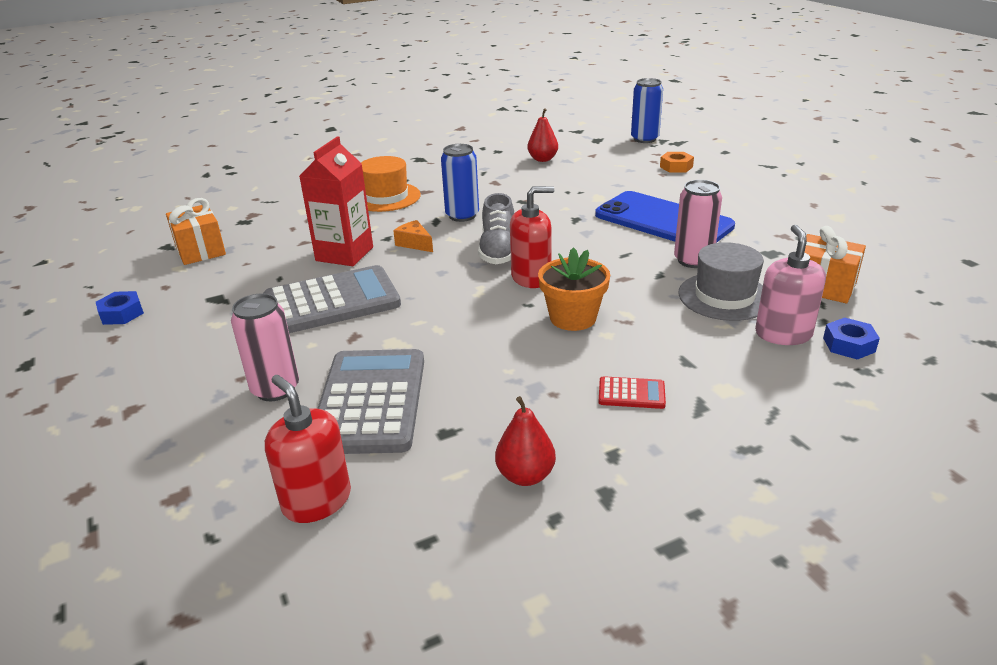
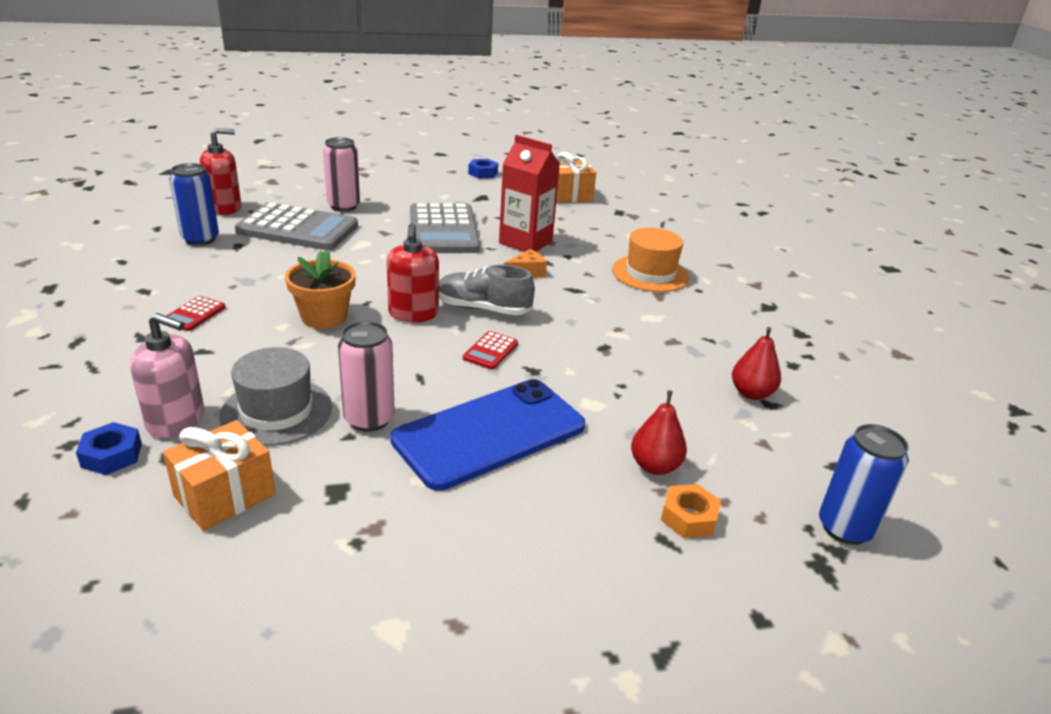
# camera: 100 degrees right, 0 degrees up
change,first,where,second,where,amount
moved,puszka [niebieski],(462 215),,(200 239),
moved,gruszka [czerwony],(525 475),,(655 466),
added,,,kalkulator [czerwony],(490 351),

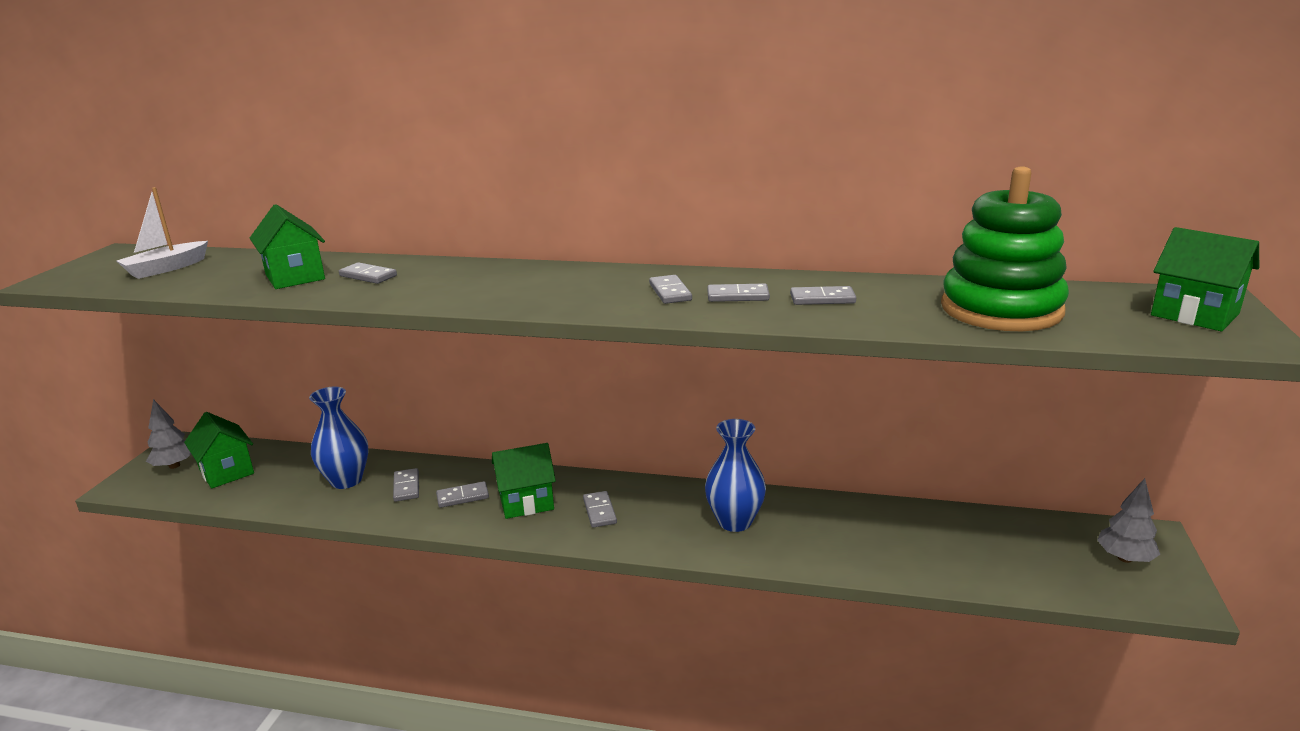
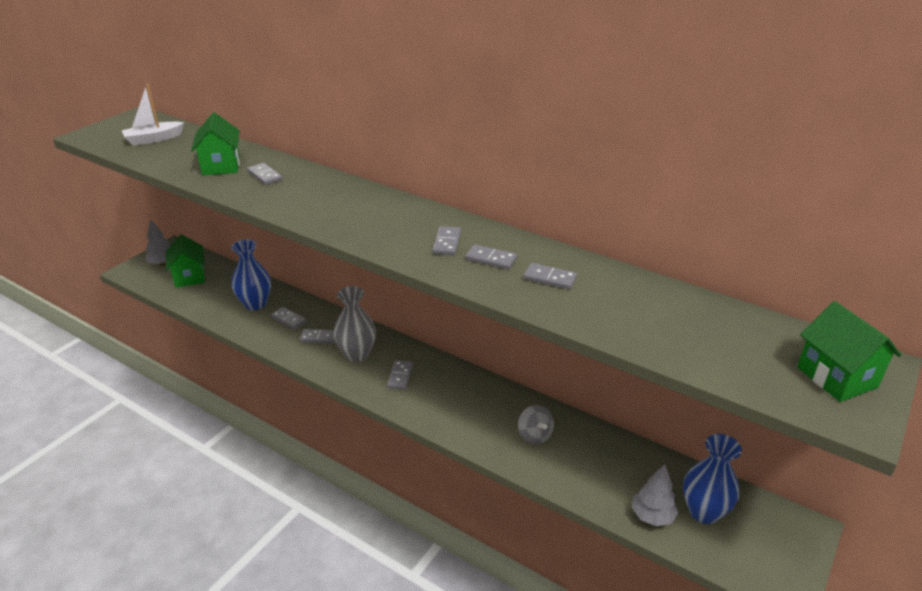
# camera: 20 degrees right, 10 degrees up
change,first,where,second,where,amount
turned,kostka domina [szary],(406 487),,(288 320),60 degrees counterclockwise
replaced,domek [zielony],(526 502),wazon [szary],(357 354),
moved,wazon [niebieski],(735 521),,(704 512),
removed,zabawka nakładanka [zielony],(1001 309),,,
moved,drzewko [szary],(1124 558),,(652 516),
added,,,bączek [szary],(534 435),

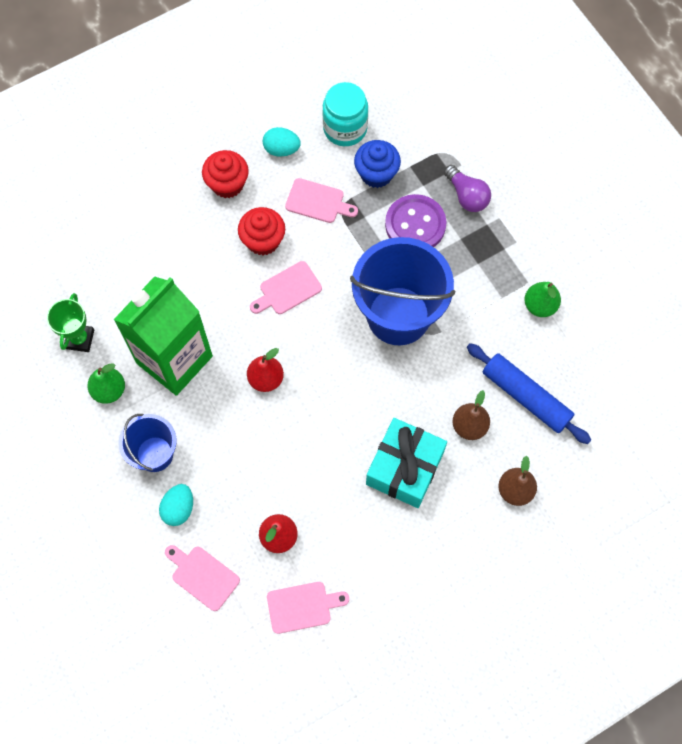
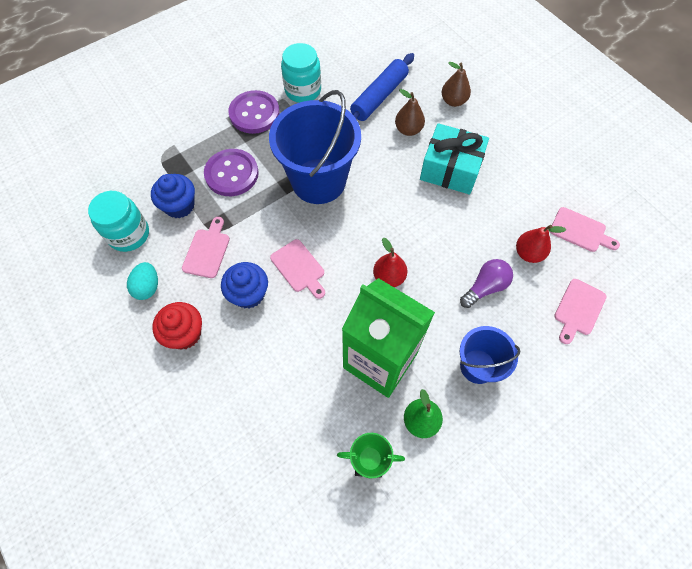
# camera: 95 degrees left, 5 degrees down
change,first,where,second,where,amount
removed,jajko [turkusowy],(179 508),,,
recoloured,muffinka [czerwony],(263 241),muffinka [niebieski],(248 294),
turned,deska do krojenia [różowy],(302 606),,(580 231),135 degrees clockwise
moved,żarówka [fioletowy],(467 196),,(485 287),
replaced,gruszka [zielony],(540 306),słoik [turkusowy],(303 90),
added,,,guzik [fioletowy],(254 113),

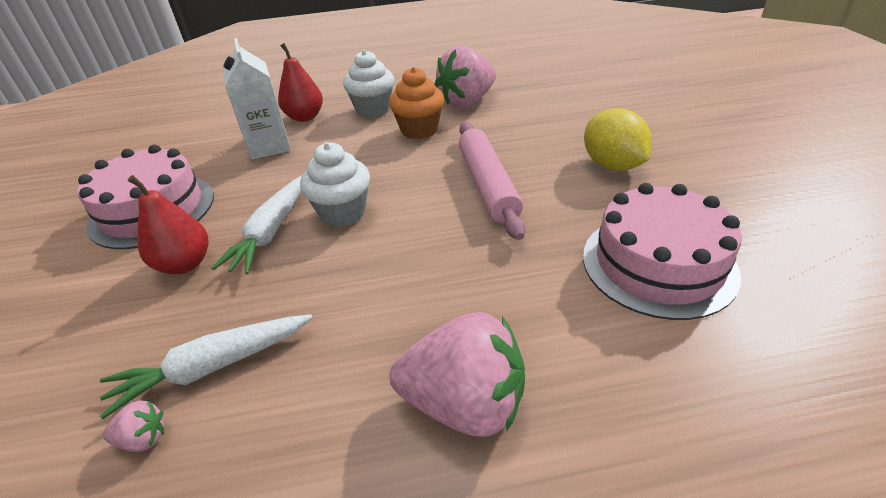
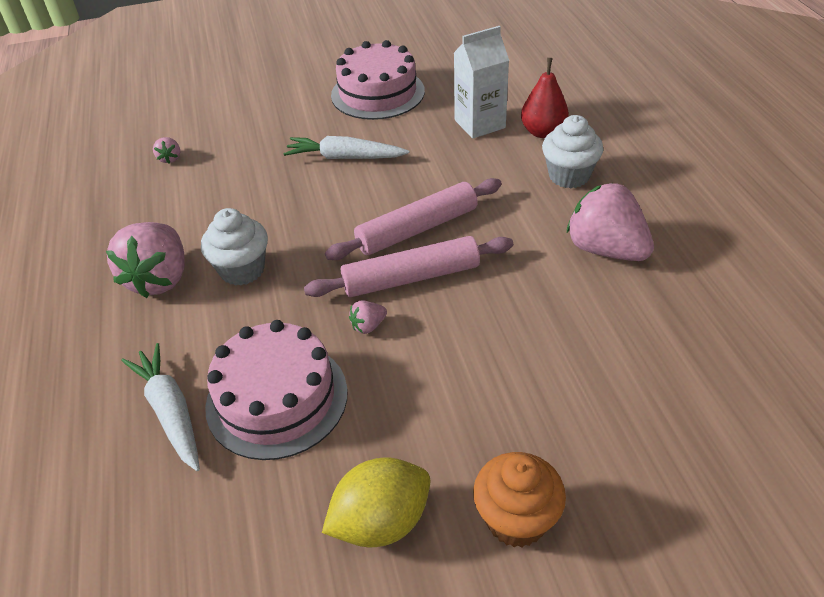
# camera: 85 degrees right, 5 degrees up
change,first,where,second,where,amount
moved,marchewka [biały],(212 367),,(170 411),
removed,gruszka [czerwony],(185 264),,,
moved,muffinka [biały],(343 213),,(242 270),
moved,muffinka [pomarańczowy],(419 130),,(516 519),
moved,cytryna [żółty],(612 165),,(381 522),
added,,,wałek do ciasta [różowy],(417 229),
added,,,truskawka [różowy],(368 326),

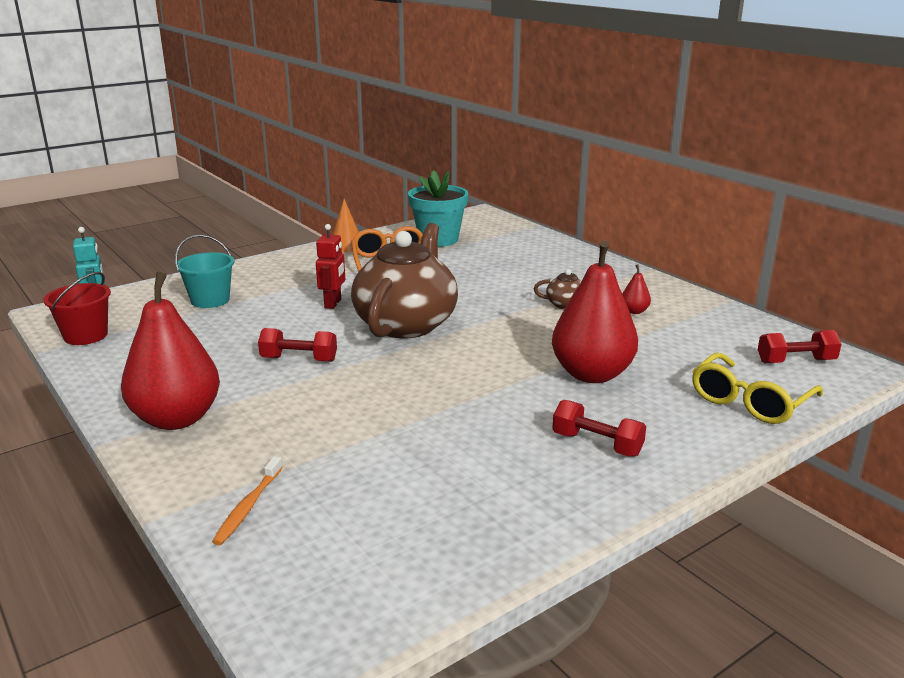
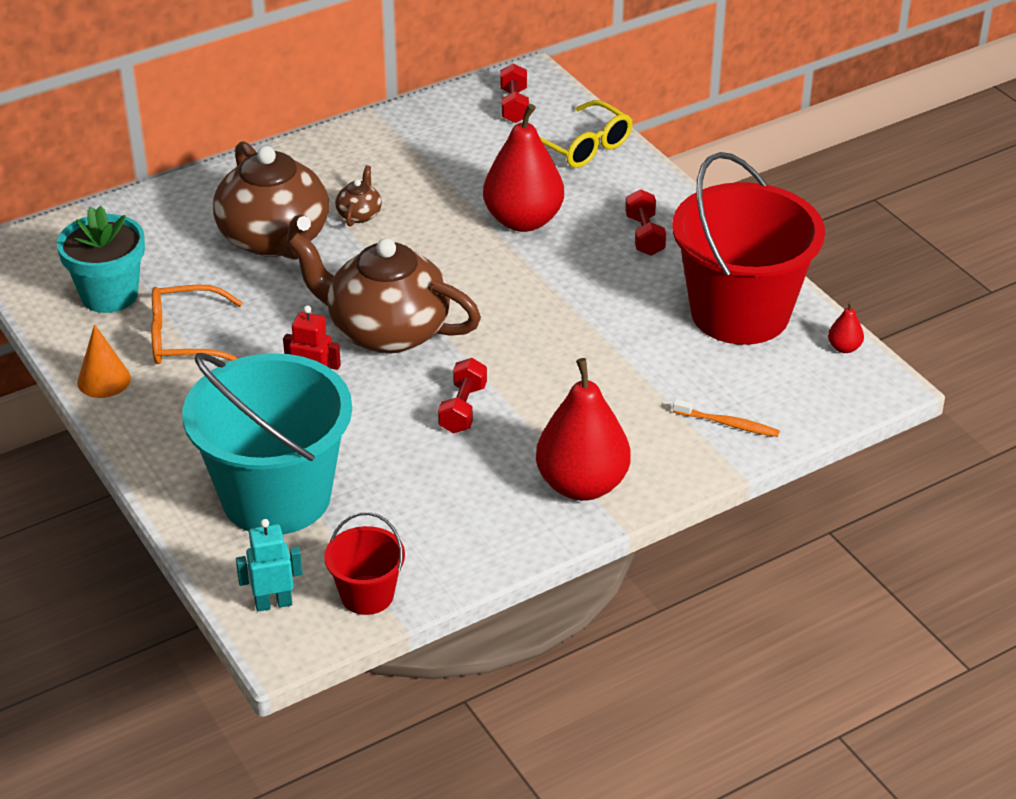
# camera: 85 degrees left, 15 degrees up
change,first,where,second,where,amount
resized,wiadro [turkusowy],(210 300),,(276 496),x2.16
turned,hantel [czerwony],(597 444),,(644 235),45 degrees counterclockwise
moved,gruszka [czerwony],(634 311),,(844 348),
added,,,imbryk [brązowy],(275 239),
added,,,wiadro [czerwony],(740 313),

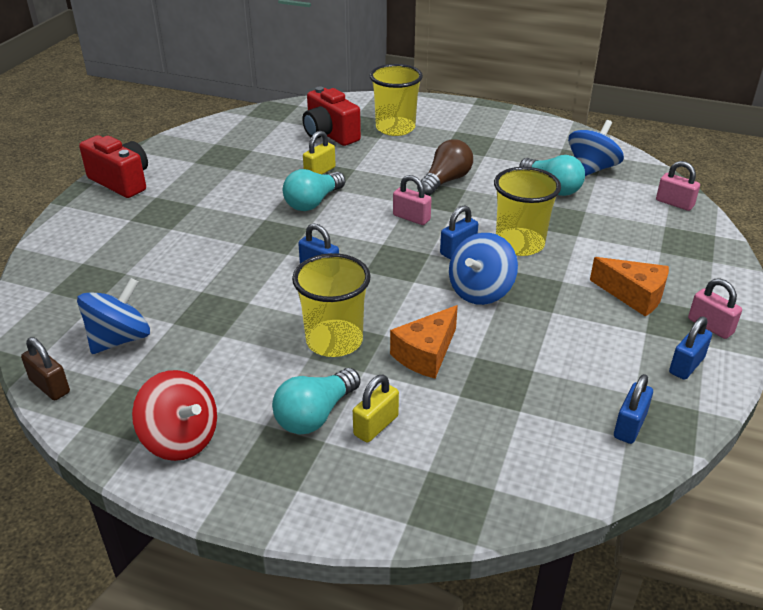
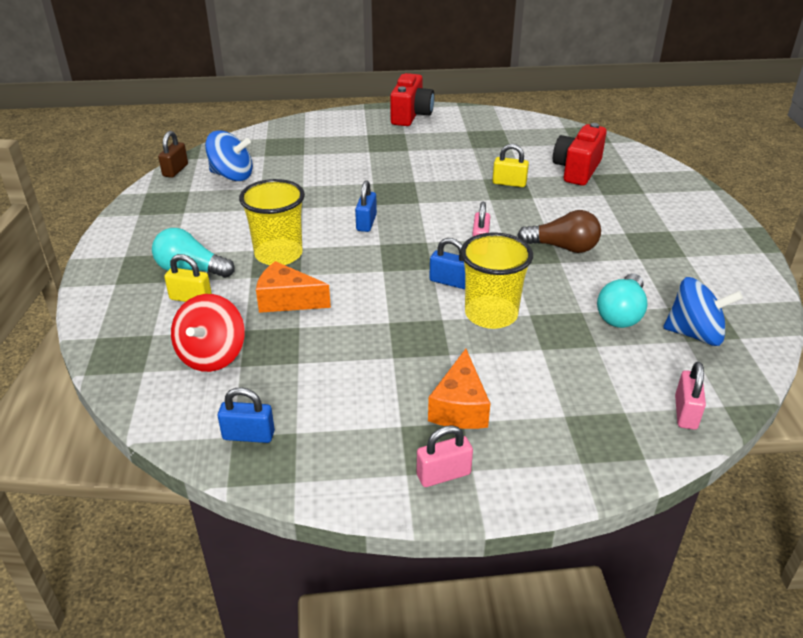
# camera: 65 degrees right, 0 degrees up
change,first,where,second,where,amount
moved,bączek [czerwony],(181 439),,(212 355),
removed,żarówka [turkusowy],(313 202),,,
removed,szklanka [żółty],(395 128),,,
removed,bączek [niebieski],(480 291),,,
removed,kłódka [niebieski],(686 365),,,
turned,kłódka [różowy],(710 326),,(443 474),45 degrees clockwise

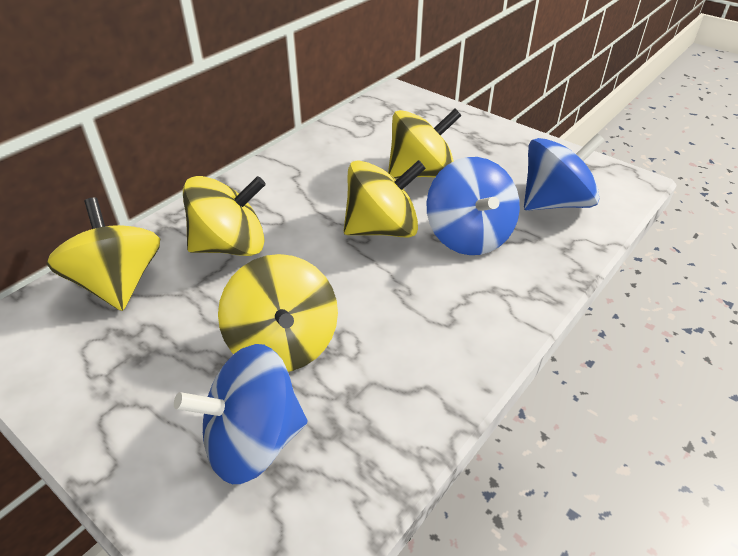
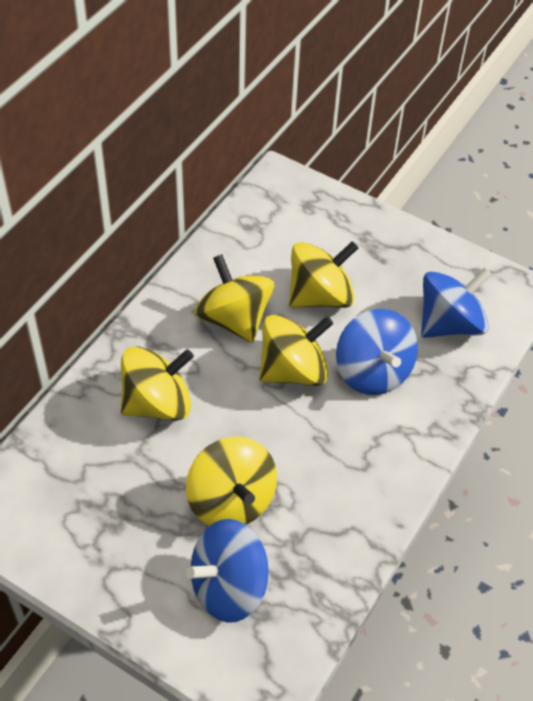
# camera: 10 degrees left, 10 degrees up
change,first,where,second,where,amount
moved,bączek [żółty],(118 284),,(234 319),

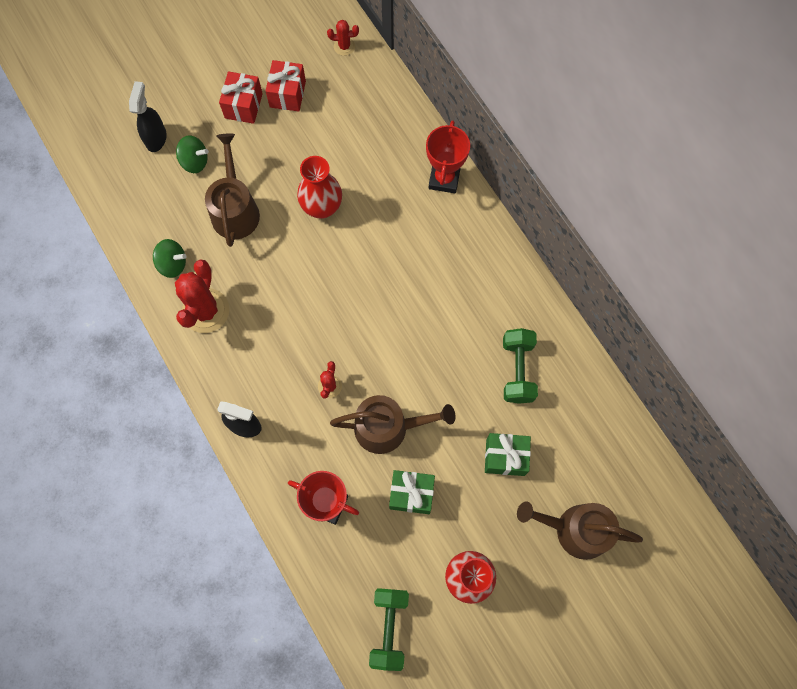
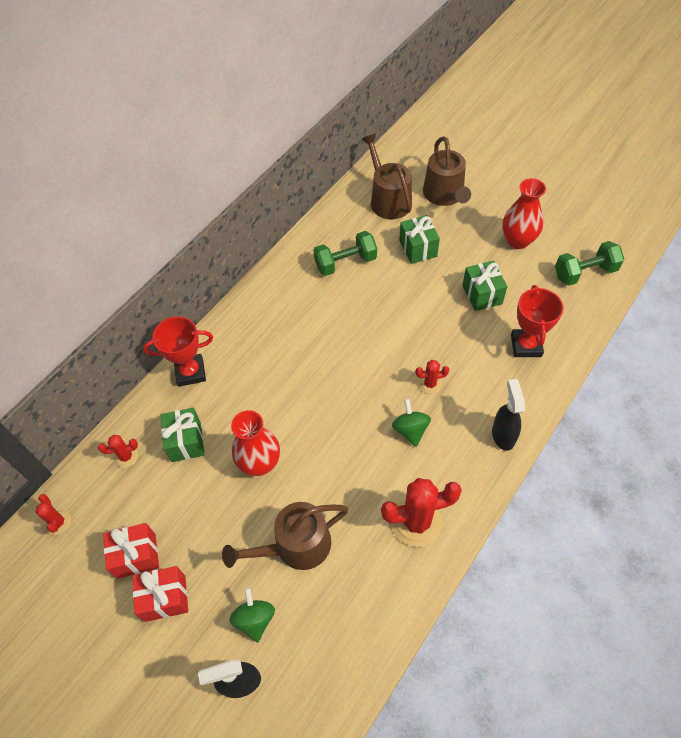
# camera: 110 degrees left, 15 degrees down
change,first,where,second,where,amount
moved,bączek [zielony],(173 264),,(410 430),
moved,konewka [brązowy],(388 427),,(388 200),
added,,,kaktus [czerwony],(126 457),
added,,,prezent [zielony],(186 442),

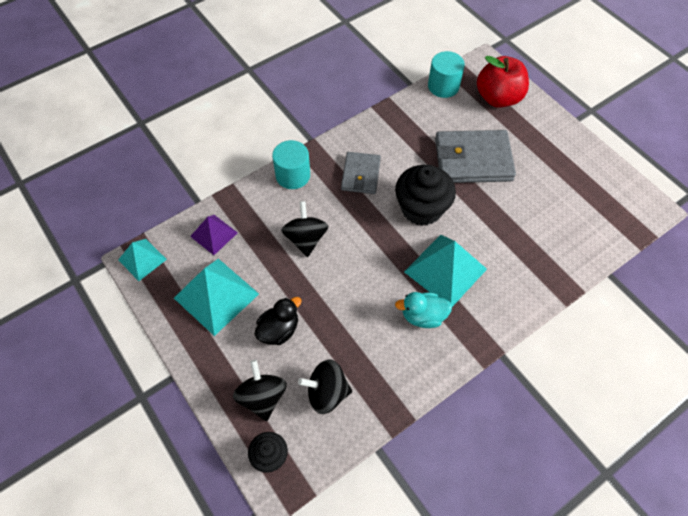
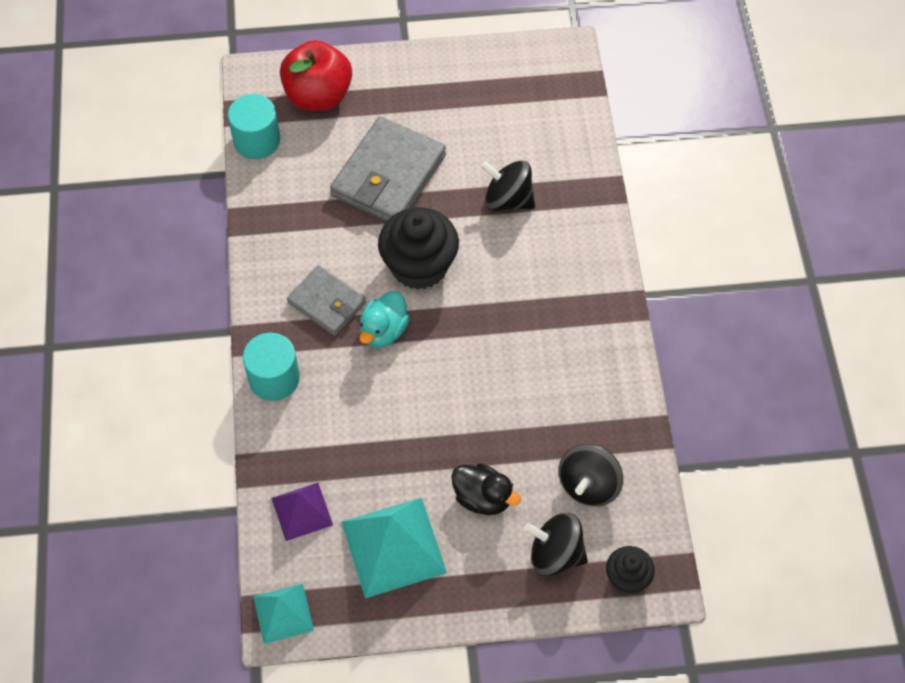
# camera: 60 degrees left, 0 degrees up
change,first,where,second,where,amount
turned,kaczka [czarny],(279 330),,(483 498),135 degrees clockwise
moved,bączek [czarny],(306 239),,(508 200),
moved,kaczka [turkusowy],(423 316),,(383 331),
removed,piramida [turkusowy],(445 270),,,

